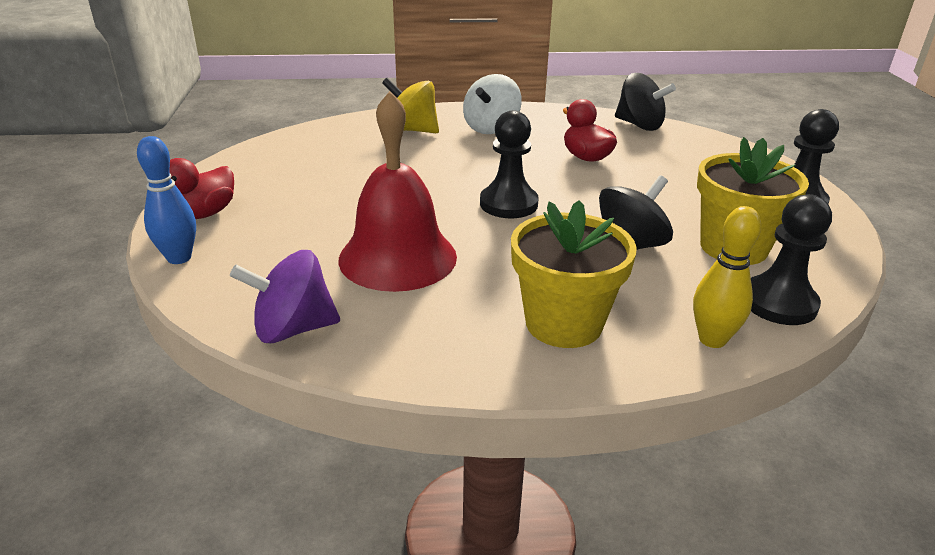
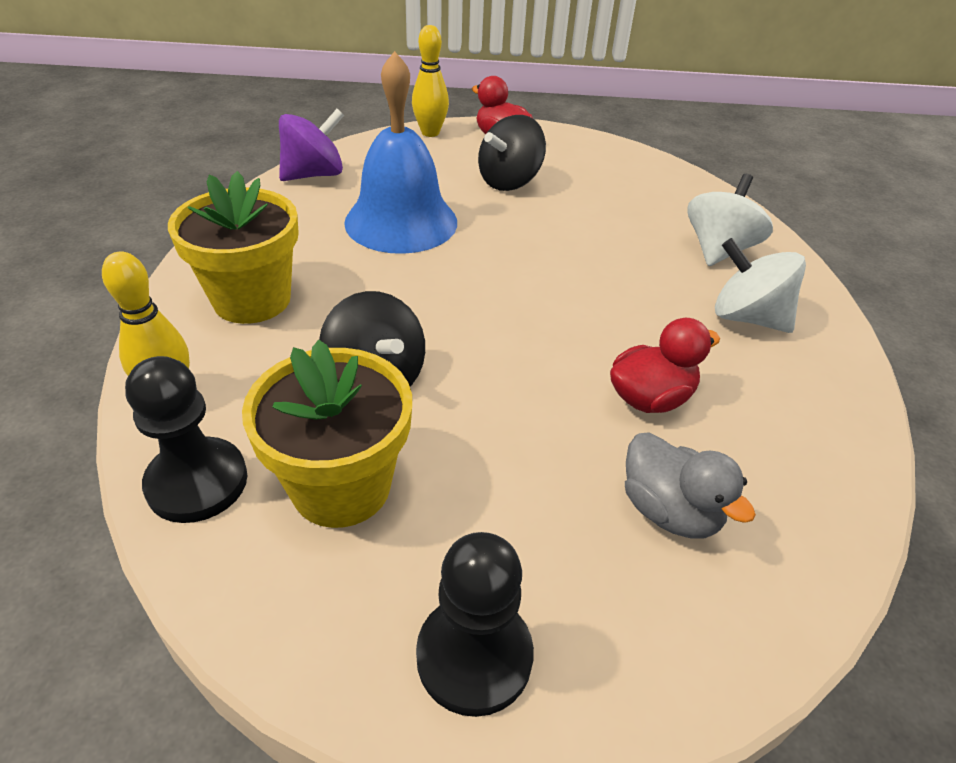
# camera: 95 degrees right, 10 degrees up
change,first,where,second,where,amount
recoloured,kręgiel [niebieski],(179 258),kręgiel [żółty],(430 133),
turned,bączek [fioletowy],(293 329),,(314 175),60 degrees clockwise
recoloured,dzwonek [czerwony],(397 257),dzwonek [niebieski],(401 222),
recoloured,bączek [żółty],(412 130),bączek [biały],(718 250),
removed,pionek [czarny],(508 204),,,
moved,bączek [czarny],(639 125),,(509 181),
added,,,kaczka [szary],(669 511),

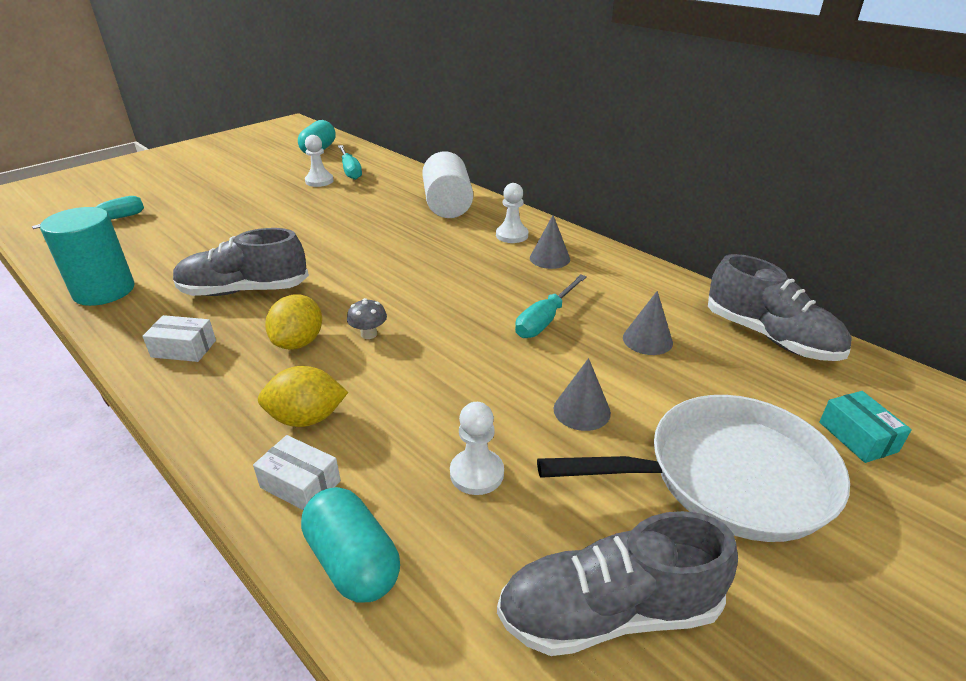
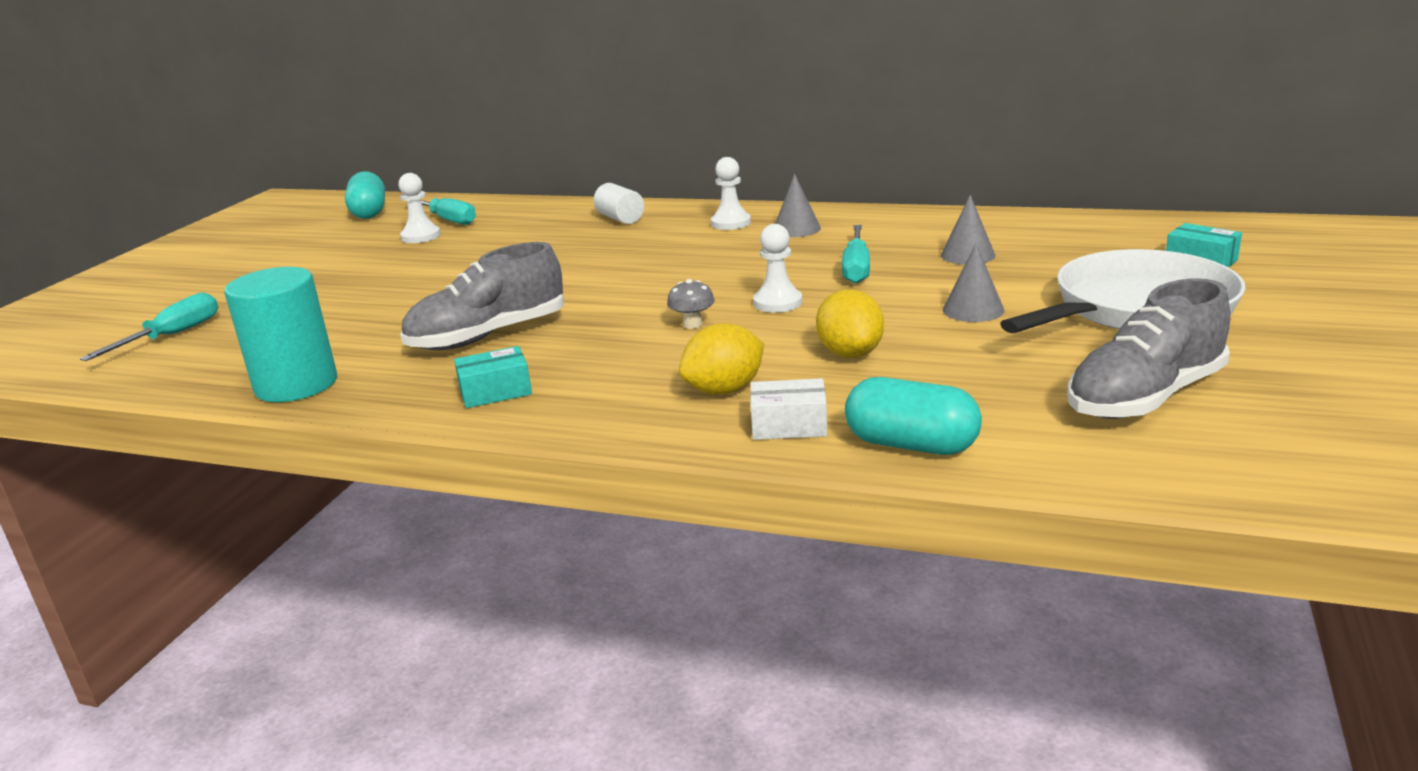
# camera: 25 degrees left, 10 degrees down
change,first,where,second,where,amount
recoloured,pudełko [biały],(184 348),pudełko [turkusowy],(495 391),
moved,cytryna [żółty],(299 342),,(850 353),
resized,walec [biały],(447 205),,(620 219),x0.57
moved,pionek [biały],(476 473),,(777 303),
removed,but [szary],(770 337),,,

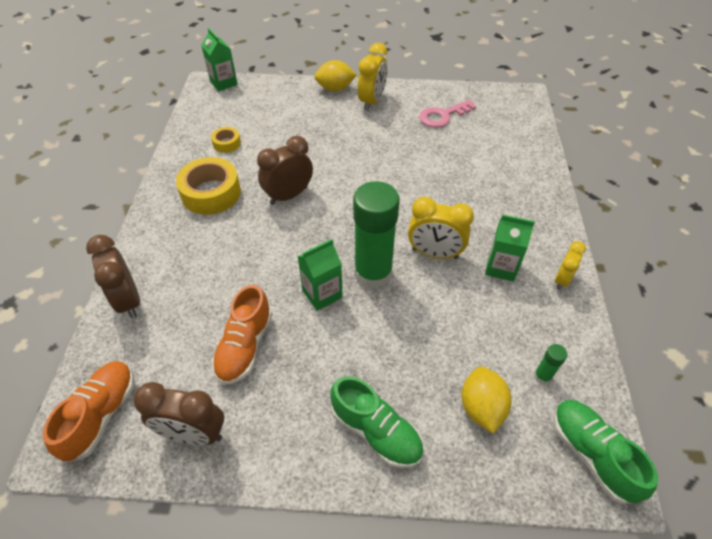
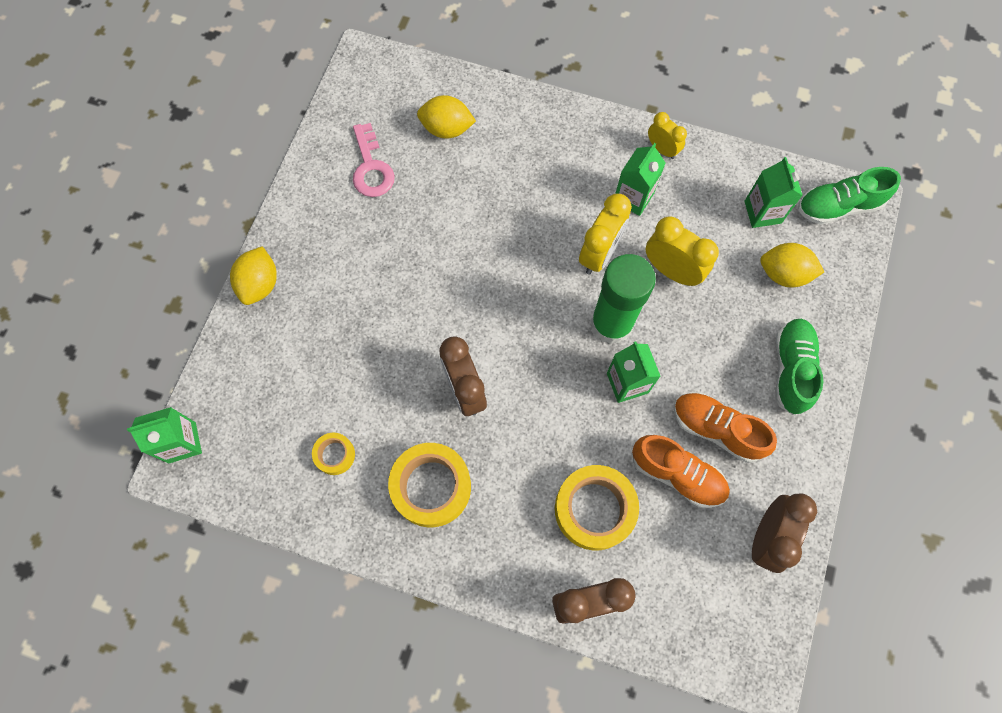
# camera: 75 degrees left, 20 degrees up
change,first,where,second,where,amount
moved,but [pomarańczowy],(101 415),,(716 429),
turned,but [zielony],(376 431),,(791 369),45 degrees counterclockwise
moved,budzik [żółty],(372 101),,(671 270),
replaced,klej w sztyfcie [zielony],(542 376),karton mleka [zielony],(762 212),
added,,,cytryna [żółty],(447 129),
added,,,taśma klejąca [żółty],(594 509),

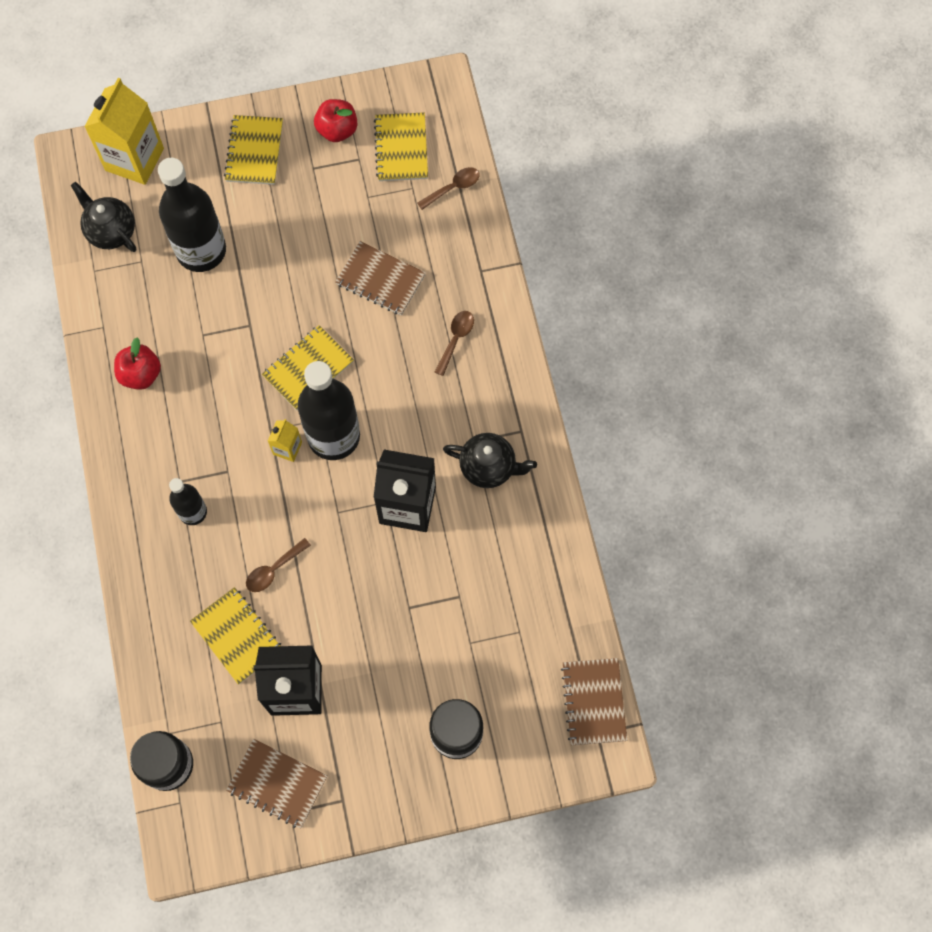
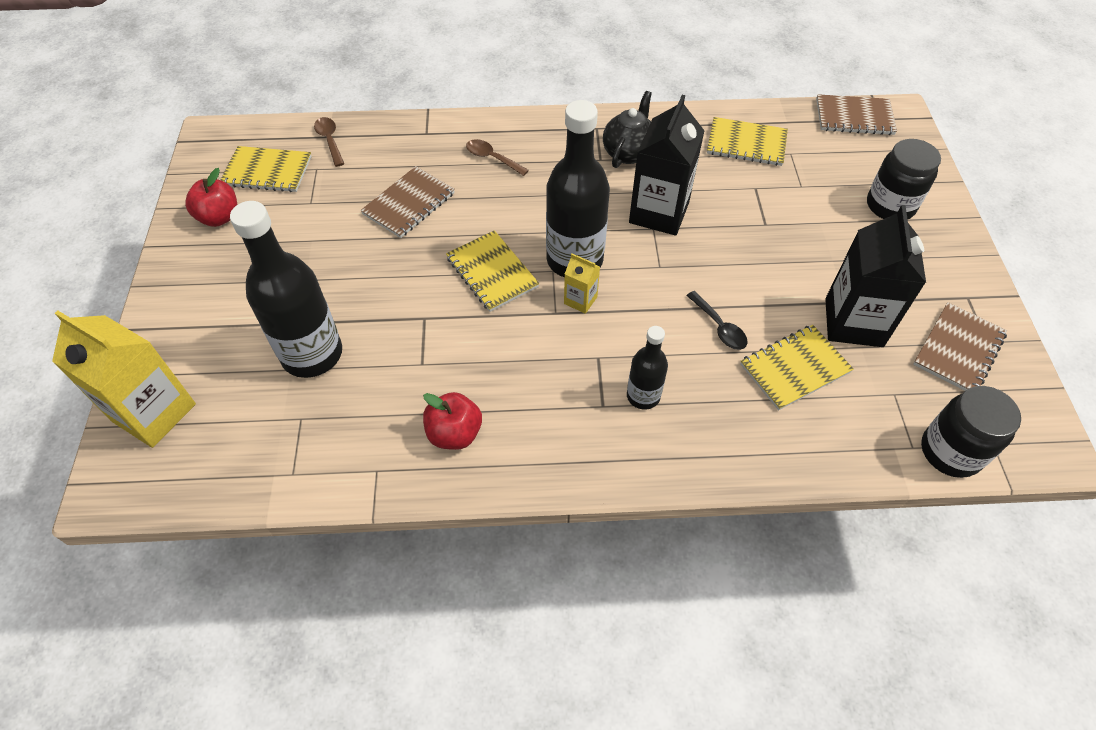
# camera: 80 degrees left, 15 degrees down
change,first,where,second,where,amount
removed,imbryk [czarny],(111 231),,,
moved,zeszyt [żółty],(254 151),,(746 144),
recoloured,łyżka [brązowy],(273 570),łyżka [czarny],(719 327),

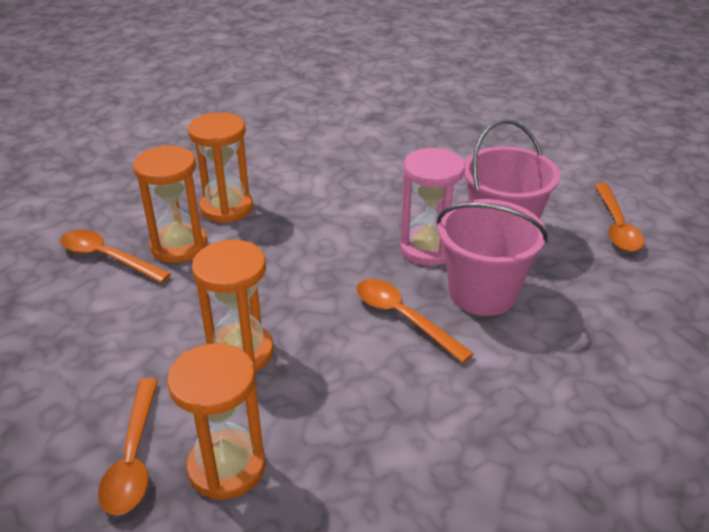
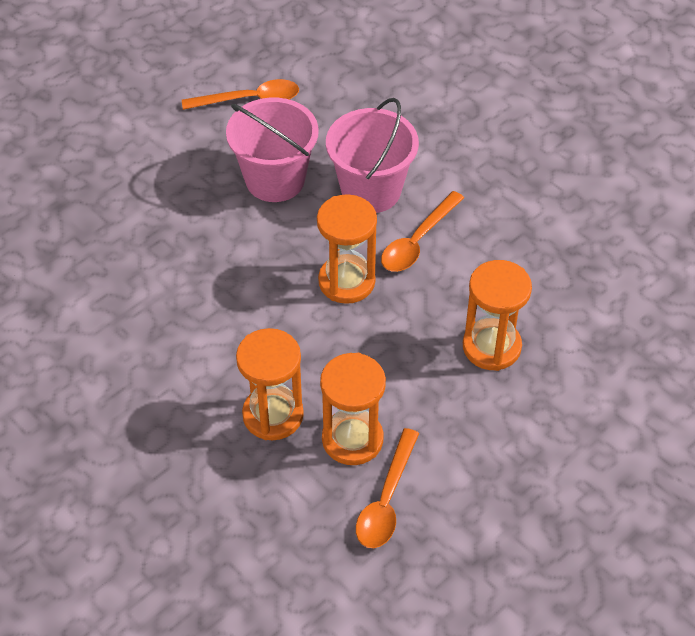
# camera: 100 degrees left, 15 degrees up
change,first,where,second,where,amount
removed,łyżka [pomarańczowy],(133 457),,,
moved,klepsydra [pomarańczowy],(226 467),,(346 281),
removed,klepsydra [różowy],(428 249),,,

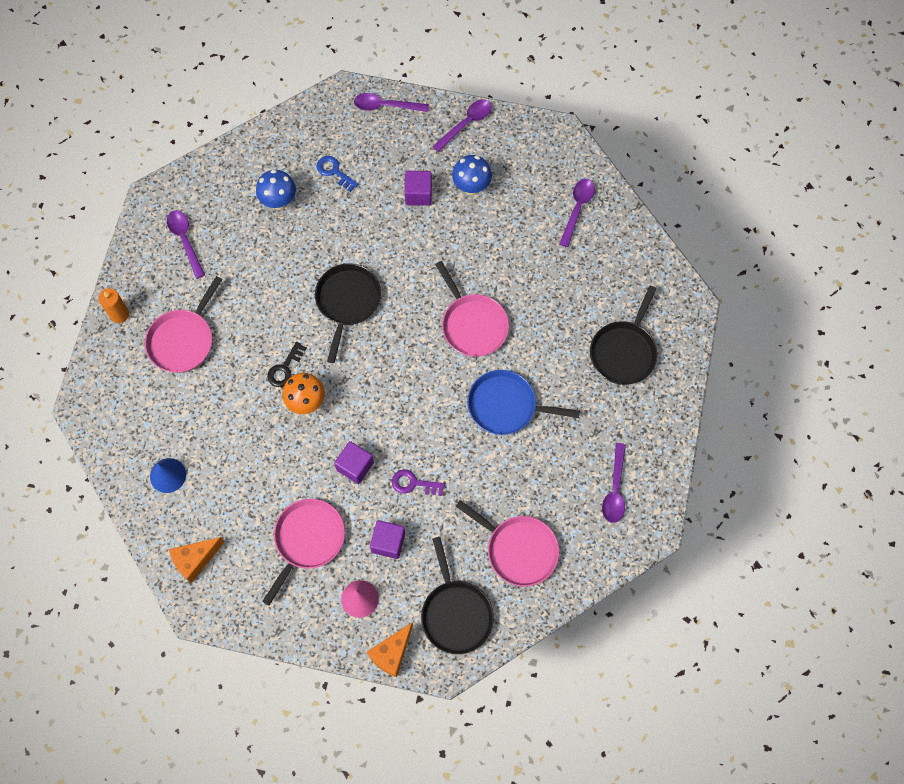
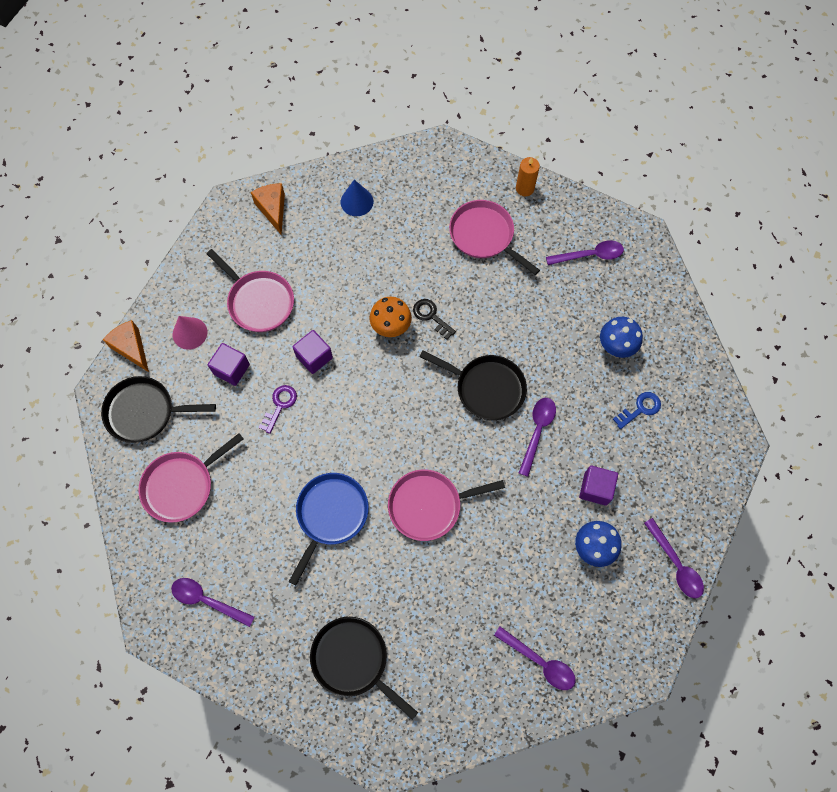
# camera: 105 degrees right, 0 degrees up
change,first,where,second,where,amount
moved,łyżka [fioletowy],(385 106),,(537 431),

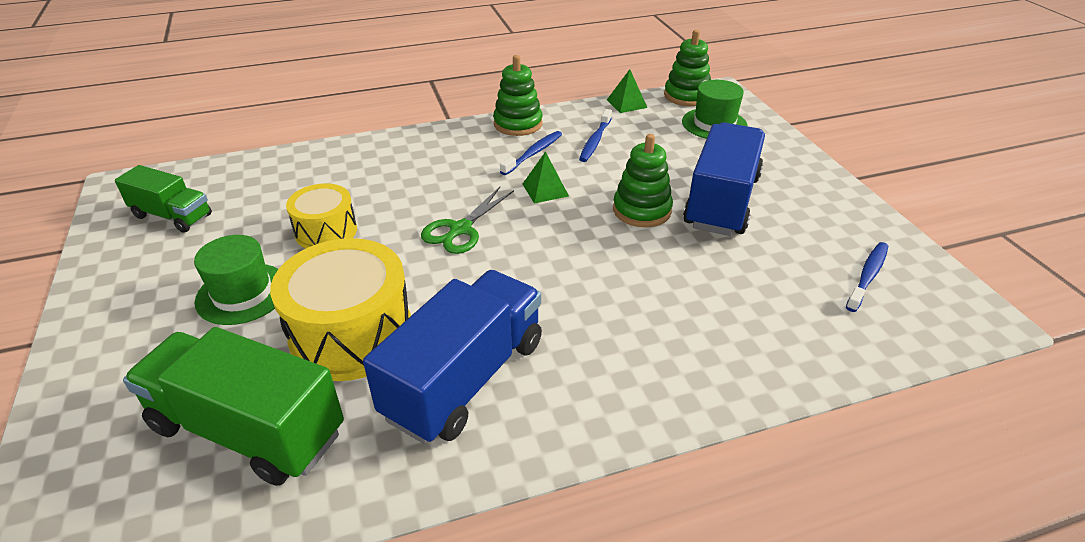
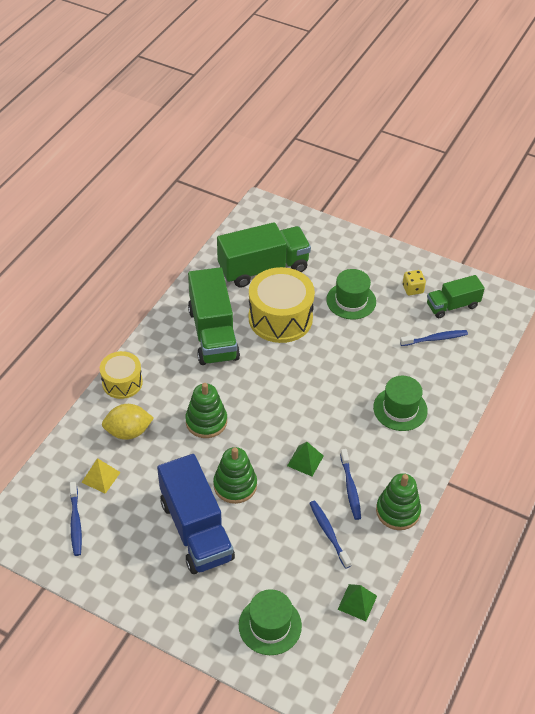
# camera: 135 degrees right, 10 degrees up
change,first,where,second,where,amount
moved,bęben [żółty],(326 231),,(122 382),
recoloured,ciężarówka [niebieski],(465 378),ciężarówka [zielony],(213 334),
removed,nożyczki [zielony],(461 229),,,
moved,zabawka nakładanka [zielony],(686 96),,(206 421),
added,,,piramida [żółty],(101 477),
added,,,cytryna [żółty],(128 432),
added,,,kapelusz [zielony],(400 409),
added,,,szczoteczka do zębów [niebieski],(435 339),
added,,,kostka do gry [żółty],(412 289),

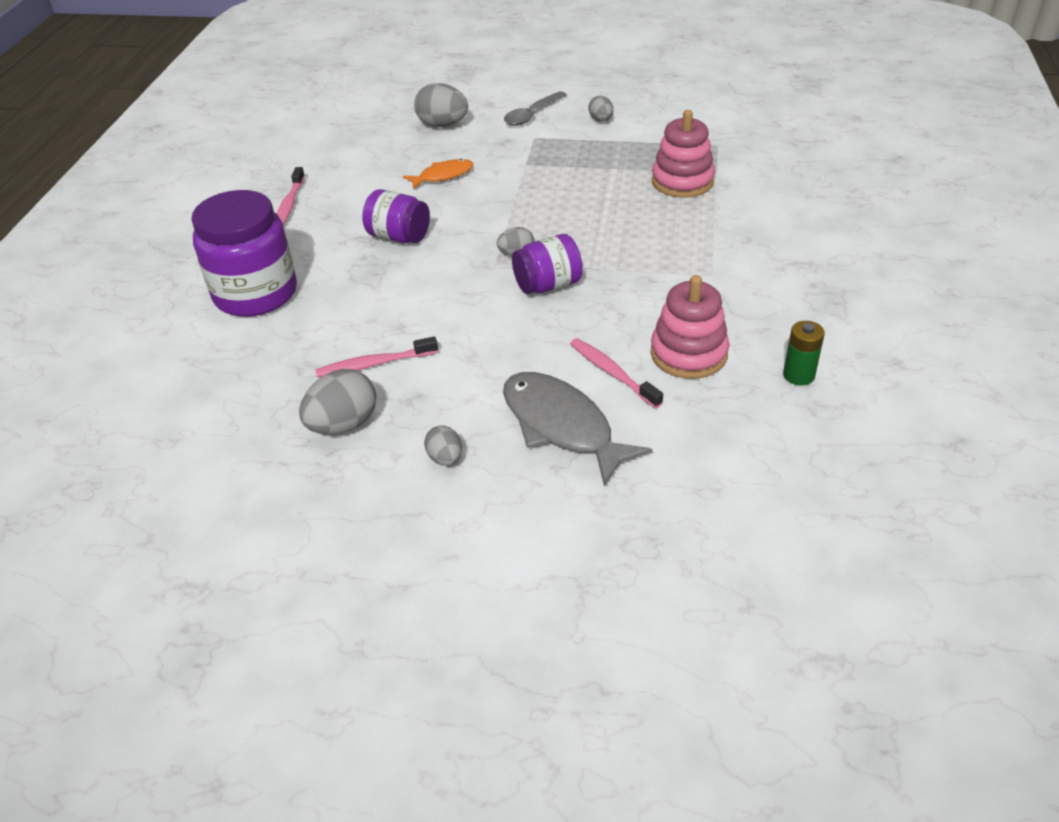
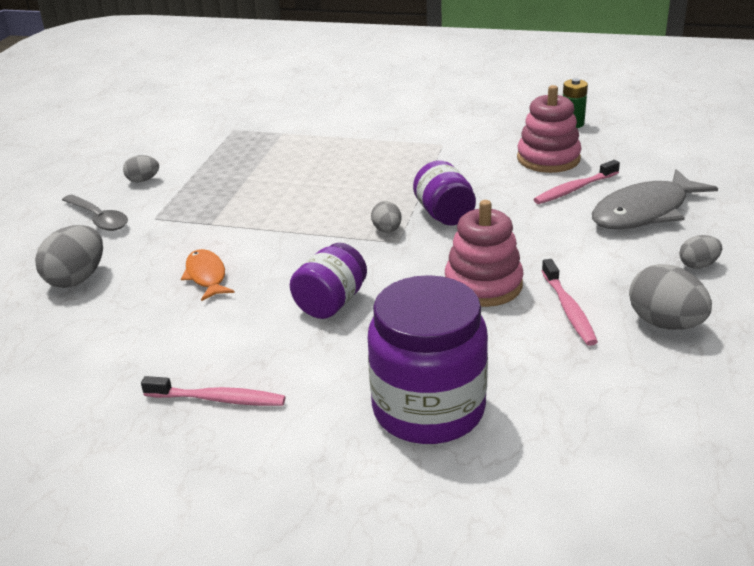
# camera: 85 degrees left, 10 degrees down
change,first,where,second,where,amount
moved,zabawka nakładanka [różowy],(682 181),,(483 285),

